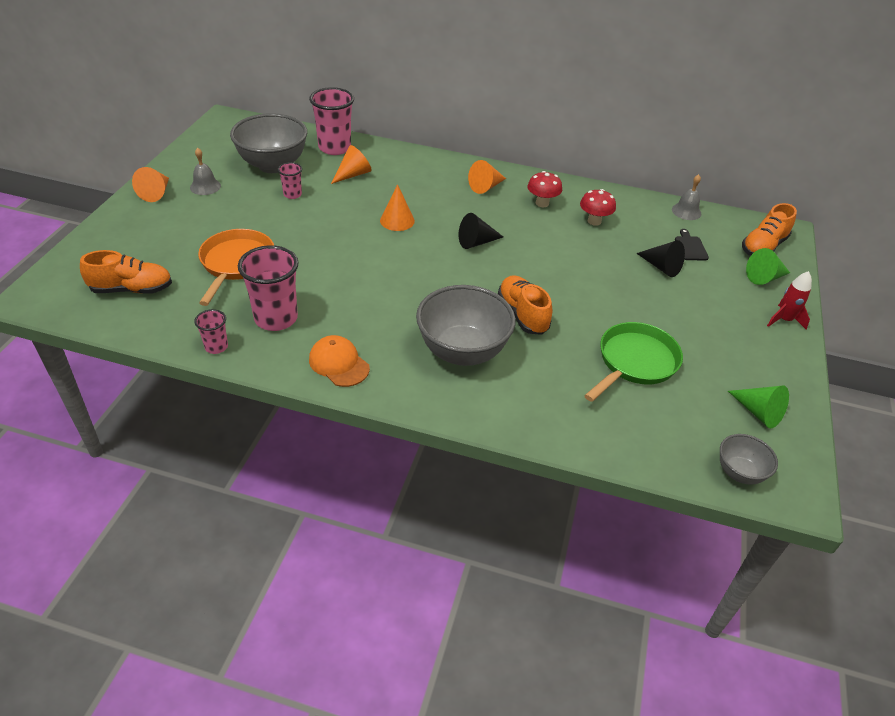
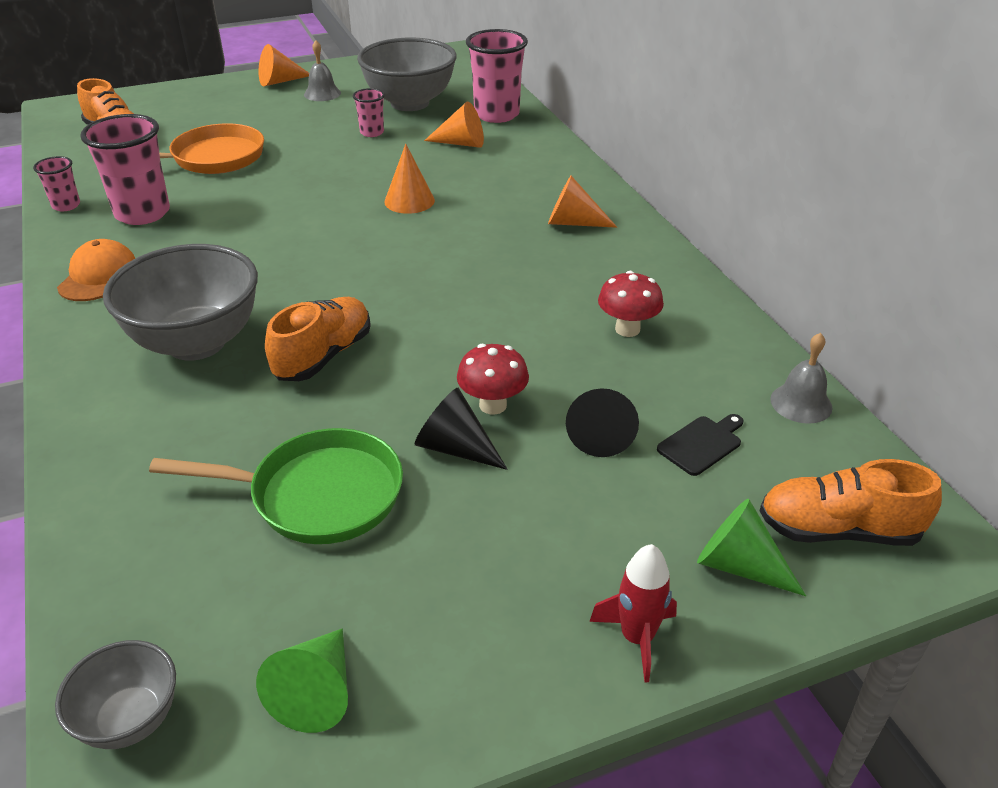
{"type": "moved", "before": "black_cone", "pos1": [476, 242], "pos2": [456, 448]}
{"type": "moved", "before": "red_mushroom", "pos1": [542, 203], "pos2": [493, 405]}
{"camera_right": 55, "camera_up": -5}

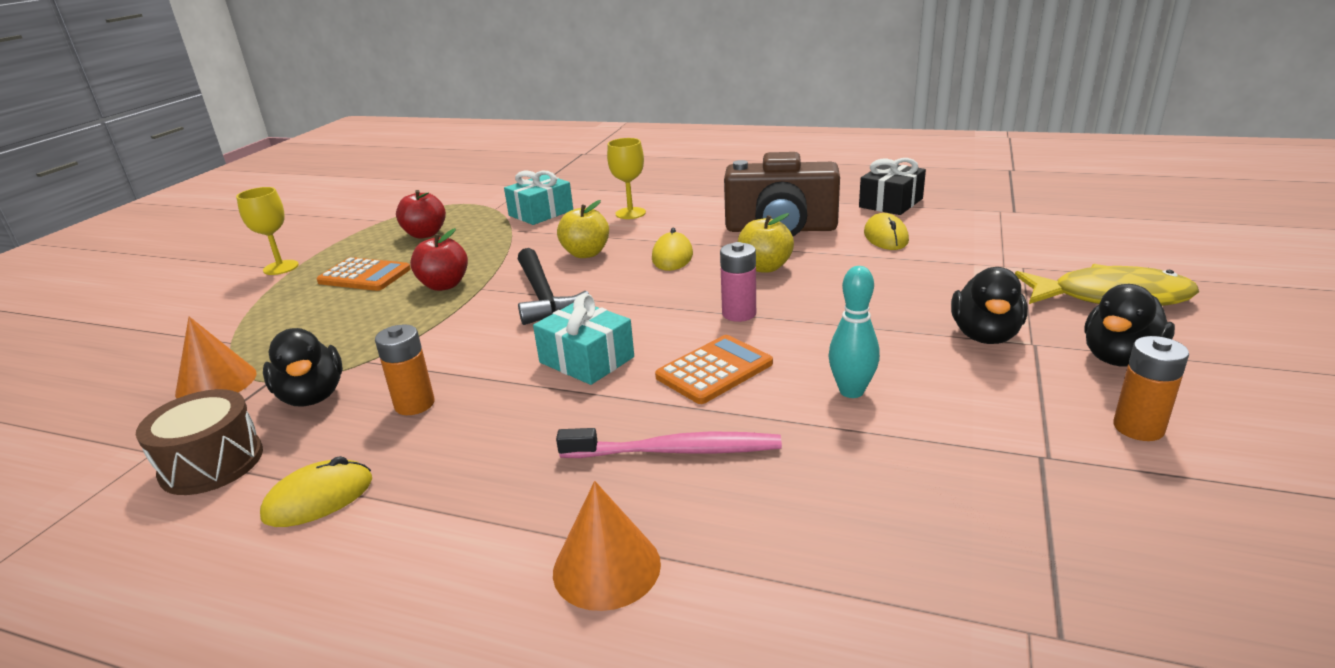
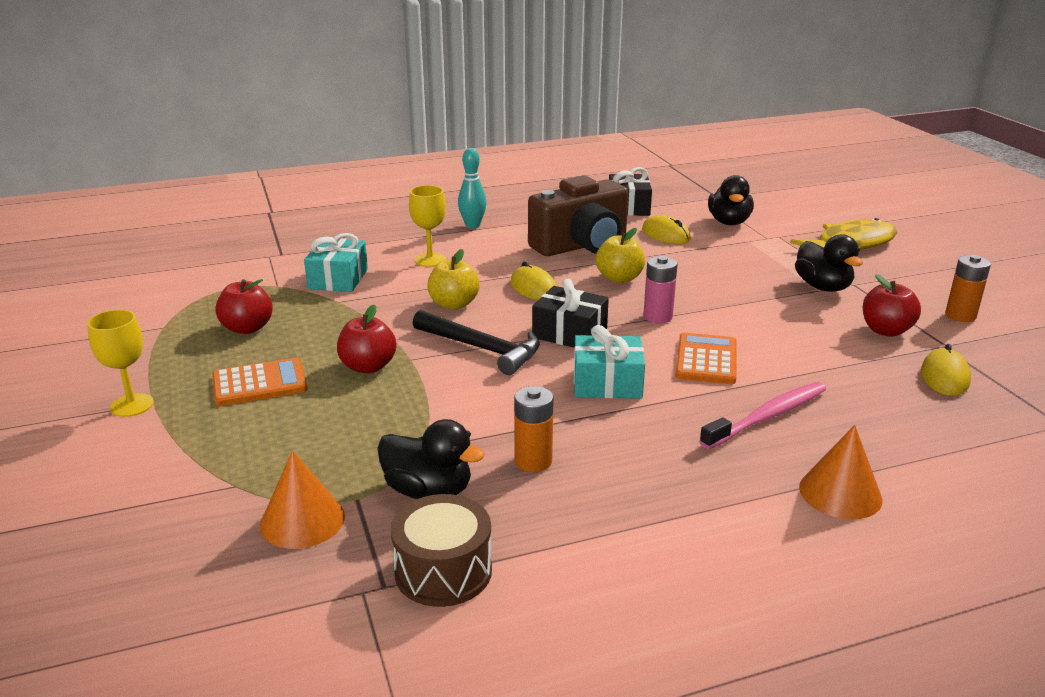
{"type": "moved", "before": "turquoise_bowling_pin", "pos1": [851, 391], "pos2": [472, 226]}
{"type": "added", "after": "black_gift", "pos2": [569, 333]}
{"type": "moved", "before": "black_duck", "pos1": [1120, 358], "pos2": [729, 222]}
{"type": "added", "after": "red_apple", "pos2": [886, 330]}
{"type": "moved", "before": "yellow_mouse", "pos1": [319, 498], "pos2": [945, 376]}
{"camera_right": -40, "camera_up": 0}

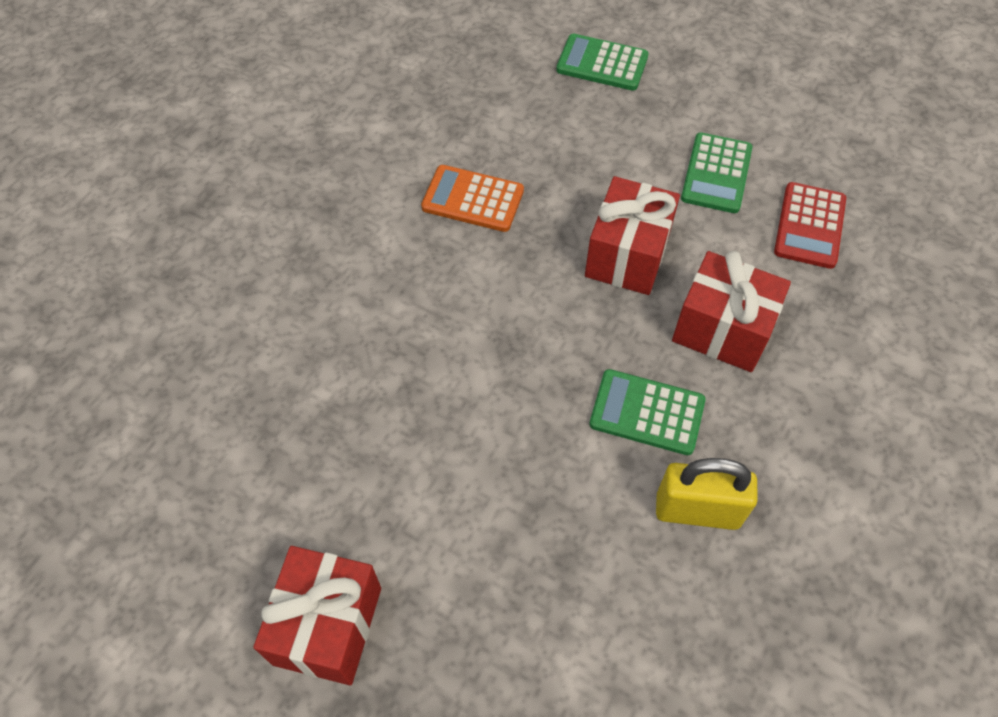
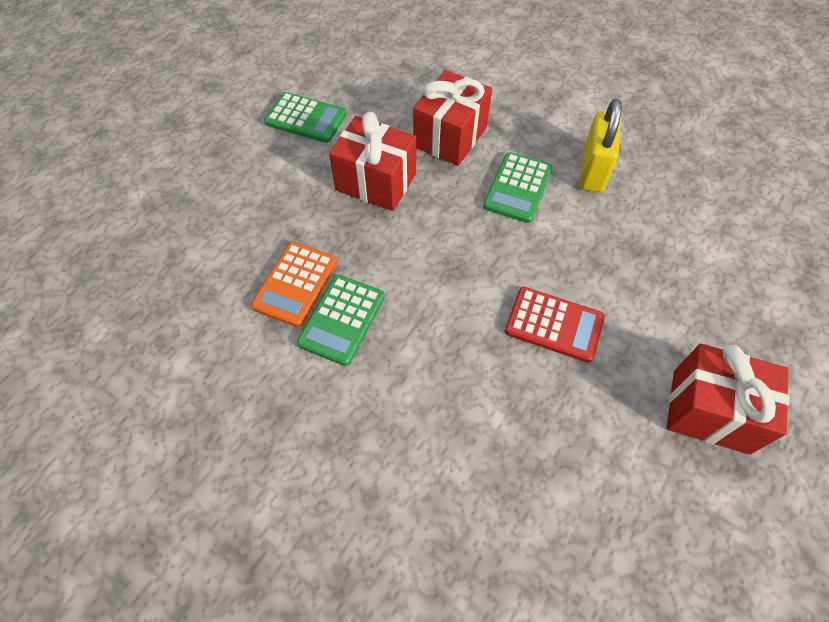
{"type": "moved", "before": "green_calculator", "pos1": [602, 63], "pos2": [342, 320]}
{"type": "moved", "before": "red_calculator", "pos1": [809, 226], "pos2": [554, 324]}
{"camera_right": -85, "camera_up": 0}

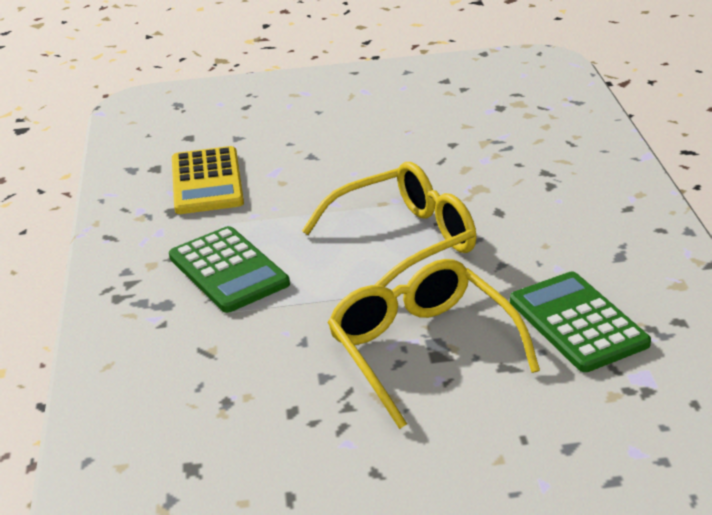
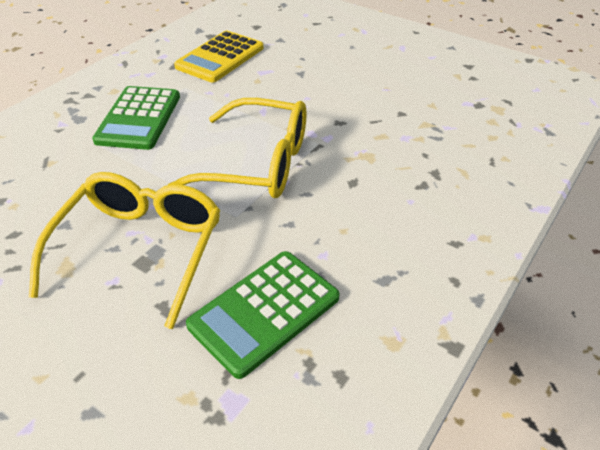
{"type": "turned", "before": "green_calculator", "pos1": [578, 322], "pos2": [264, 311], "turn": -150}
{"camera_right": 40, "camera_up": 10}

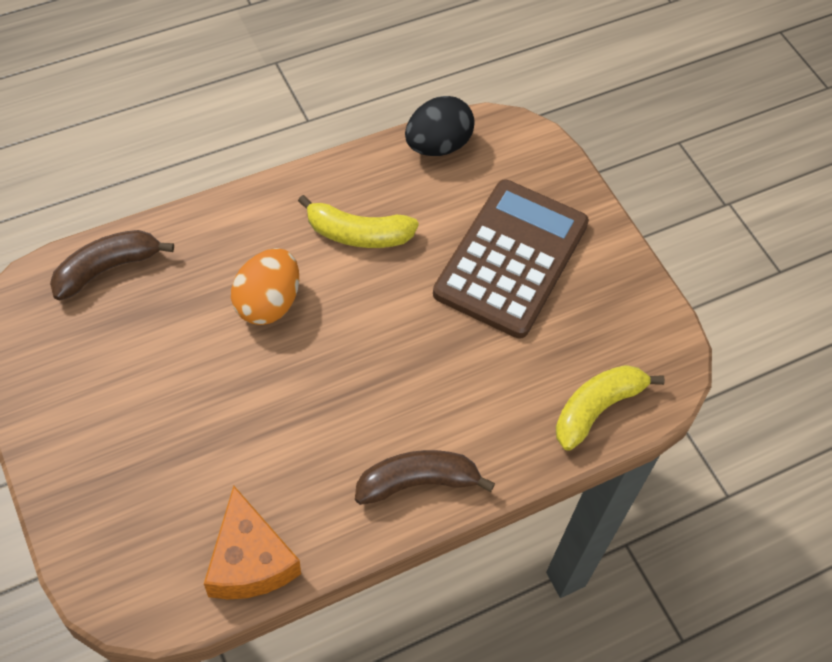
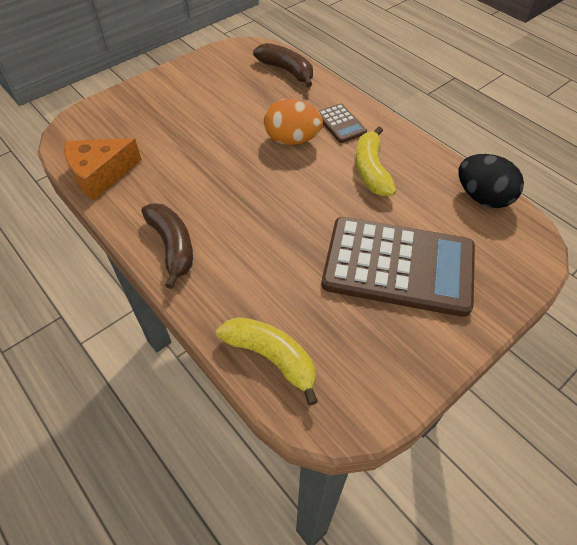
{"type": "added", "after": "brown_calculator", "pos2": [340, 124]}
{"camera_right": 80, "camera_up": -5}

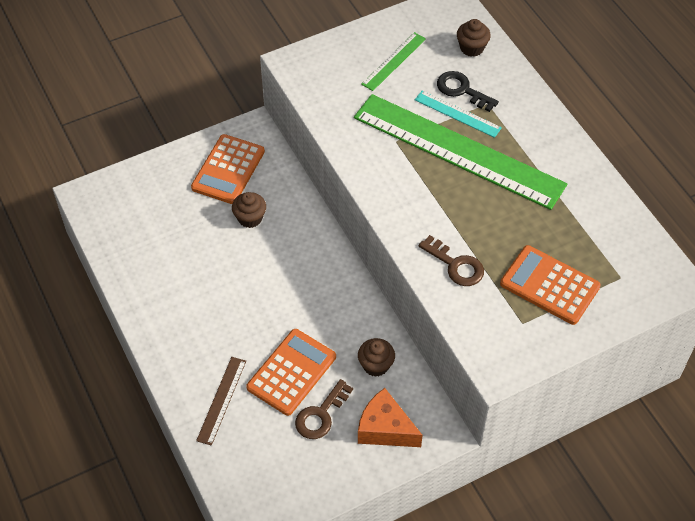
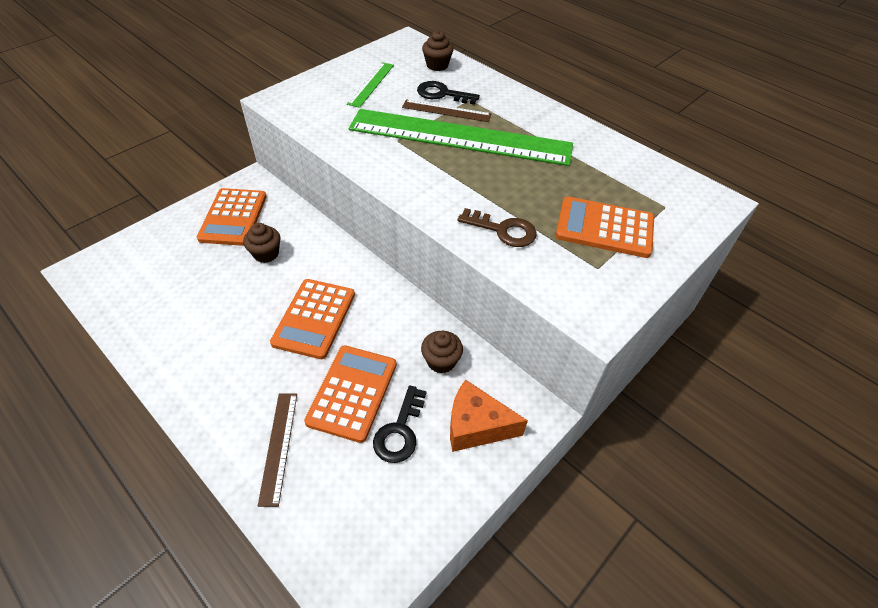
{"type": "added", "after": "orange_calculator", "pos2": [314, 318]}
{"type": "recoloured", "before": "brown_key", "after": "black_key", "pos1": [321, 415], "pos2": [400, 431]}
{"type": "recoloured", "before": "turquoise_ruler", "after": "brown_ruler", "pos1": [457, 113], "pos2": [446, 111]}
{"camera_right": -20, "camera_up": -5}

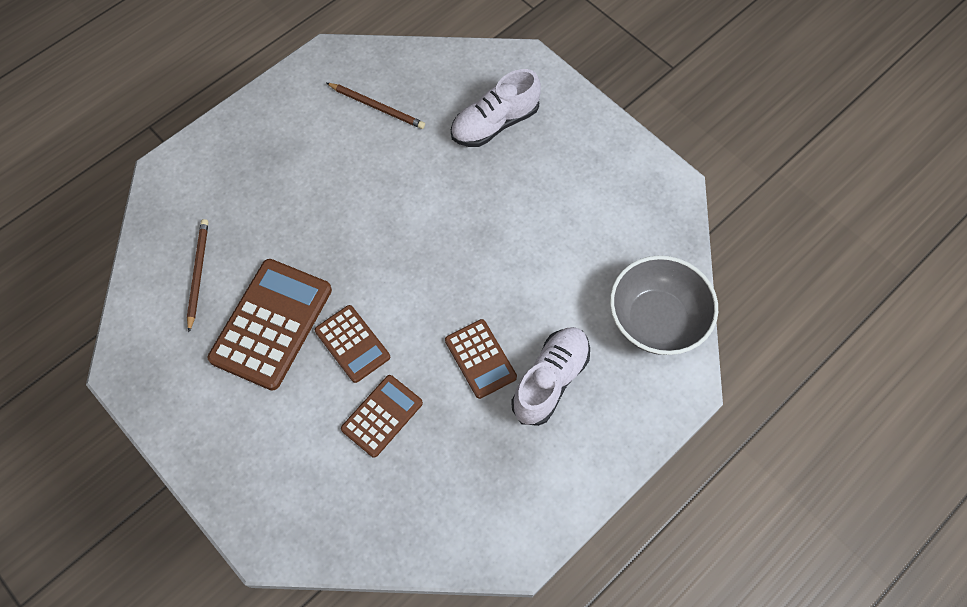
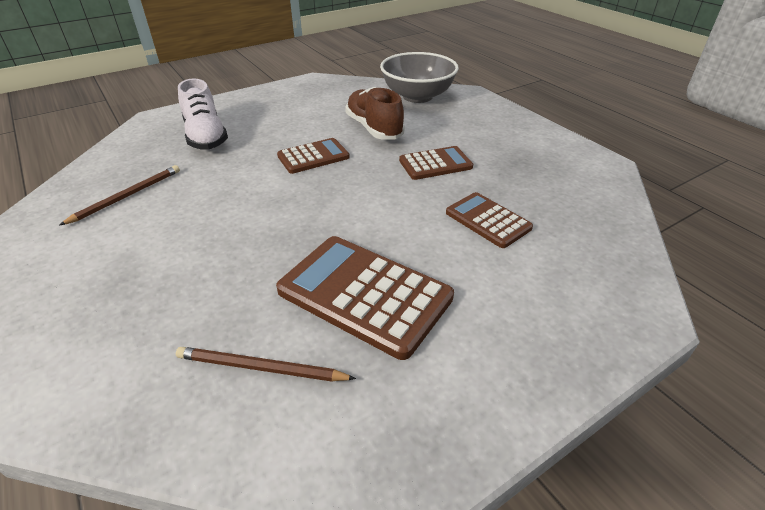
{"type": "moved", "before": "brown_calculator", "pos1": [352, 344], "pos2": [313, 157]}
{"type": "added", "after": "brown_shoe", "pos2": [374, 128]}
{"type": "removed", "before": "white_shoe", "pos1": [550, 380]}
{"camera_right": -80, "camera_up": -25}

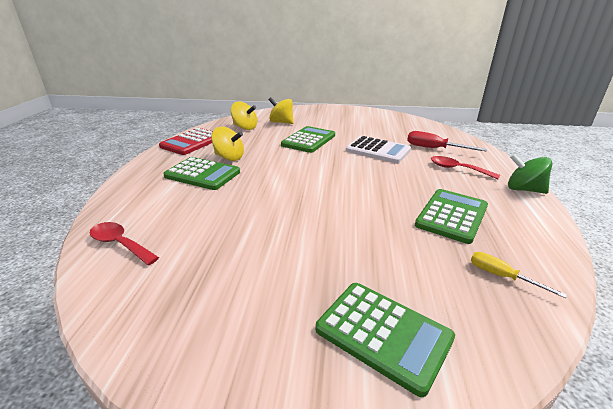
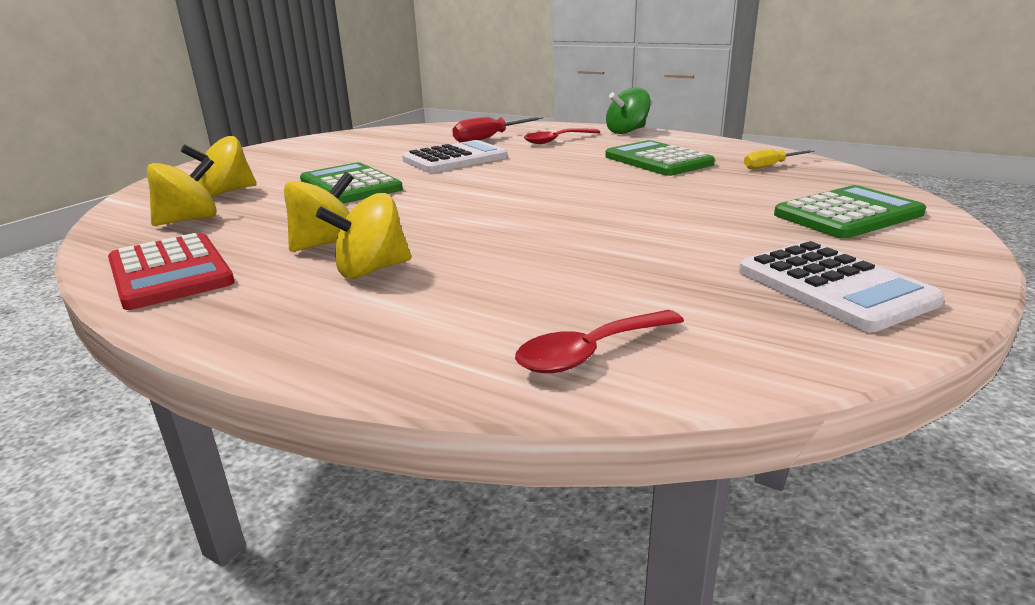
{"type": "replaced", "before": "green_calculator", "after": "yellow_spinning_top", "pos1": [202, 174], "pos2": [371, 270]}
{"type": "added", "after": "white_calculator", "pos2": [833, 287]}
{"camera_right": -65, "camera_up": -5}

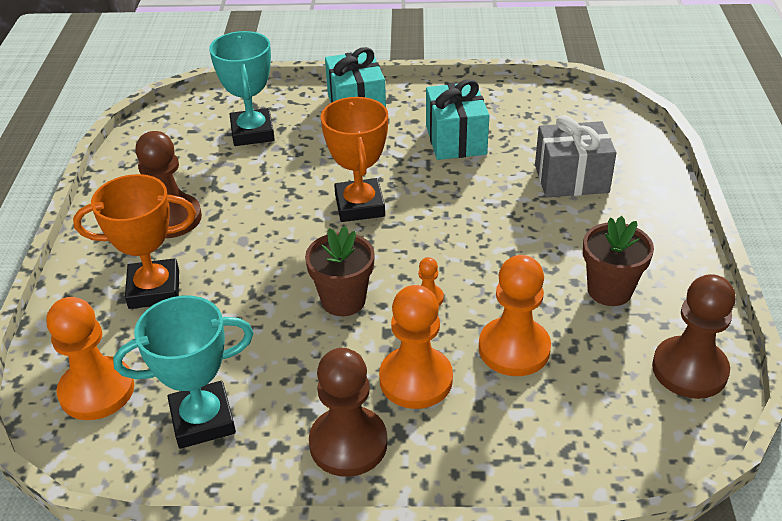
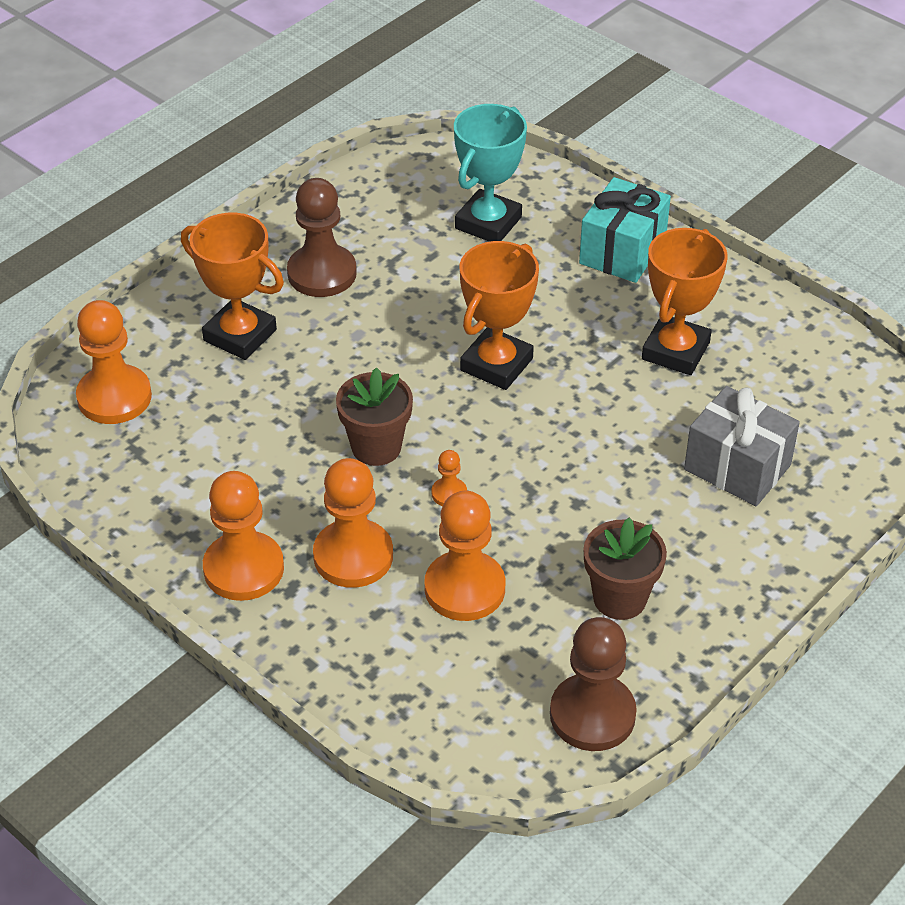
{"type": "recoloured", "before": "brown_pawn", "after": "orange_pawn", "pos1": [348, 443], "pos2": [243, 569]}
{"type": "replaced", "before": "turquoise_gift", "after": "orange_trophy", "pos1": [455, 140], "pos2": [675, 351]}
{"type": "removed", "before": "turquoise_trophy", "pos1": [202, 420]}
{"camera_right": 40, "camera_up": 5}

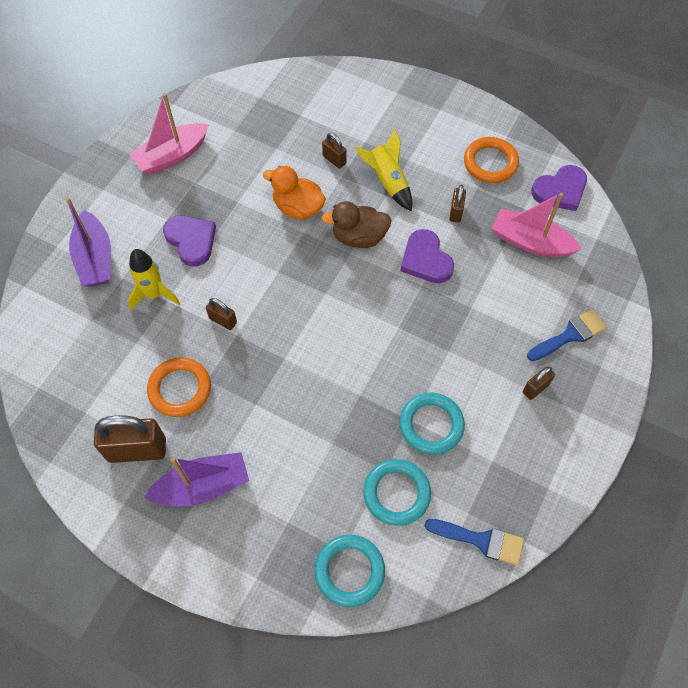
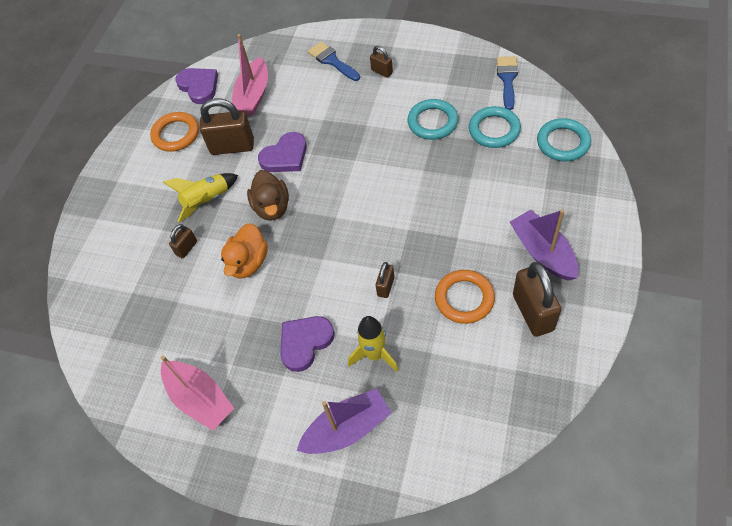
{"type": "resized", "before": "brown_padlock", "pos1": [456, 212], "pos2": [232, 147], "scale": 1.96}
{"camera_right": -95, "camera_up": -5}

